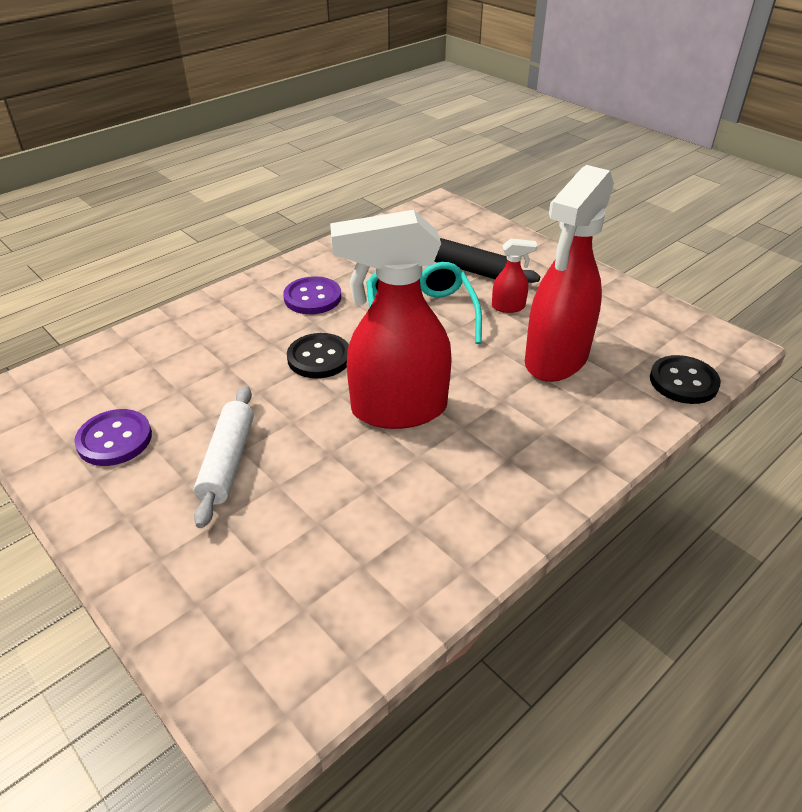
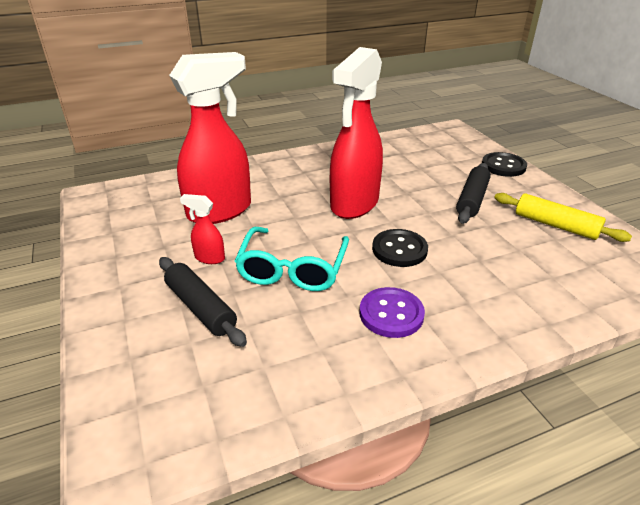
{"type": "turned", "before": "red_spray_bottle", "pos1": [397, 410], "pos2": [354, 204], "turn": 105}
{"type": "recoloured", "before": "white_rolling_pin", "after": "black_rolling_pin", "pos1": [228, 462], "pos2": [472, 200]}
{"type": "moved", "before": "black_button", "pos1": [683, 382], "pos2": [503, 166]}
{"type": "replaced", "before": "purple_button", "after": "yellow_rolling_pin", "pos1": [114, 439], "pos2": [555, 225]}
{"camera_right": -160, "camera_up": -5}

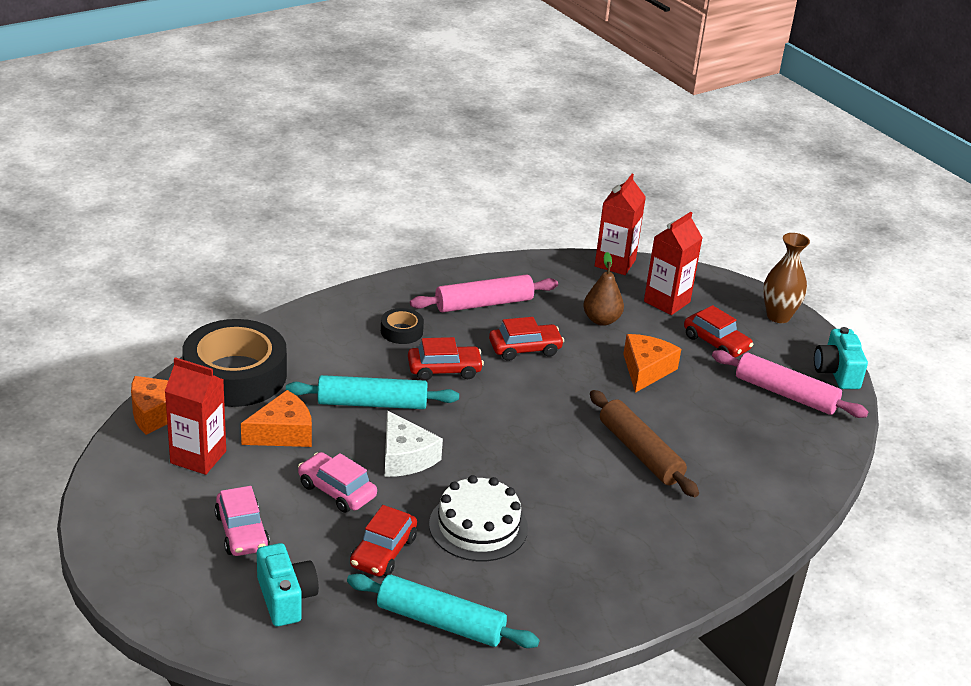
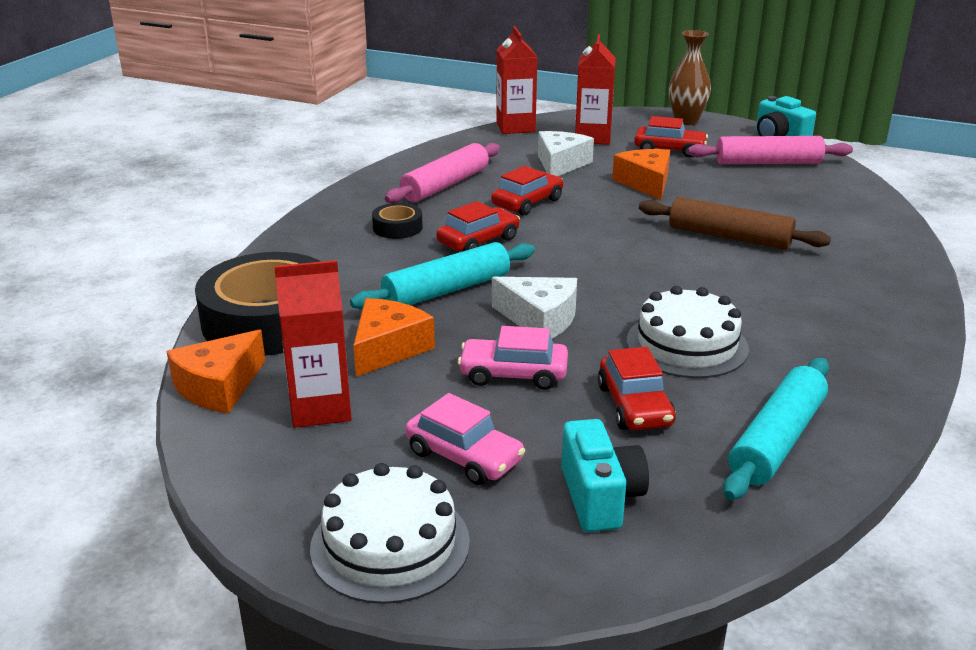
{"type": "added", "after": "white_cake", "pos2": [390, 544]}
{"type": "replaced", "before": "brown_pear", "after": "white_cheese", "pos1": [601, 320], "pos2": [560, 164]}
{"type": "turned", "before": "turquoise_camera", "pos1": [286, 598], "pos2": [600, 497], "turn": 45}
{"type": "turned", "before": "turquoise_rolling_pin", "pos1": [440, 622], "pos2": [777, 440], "turn": -45}
{"camera_right": -30, "camera_up": -5}

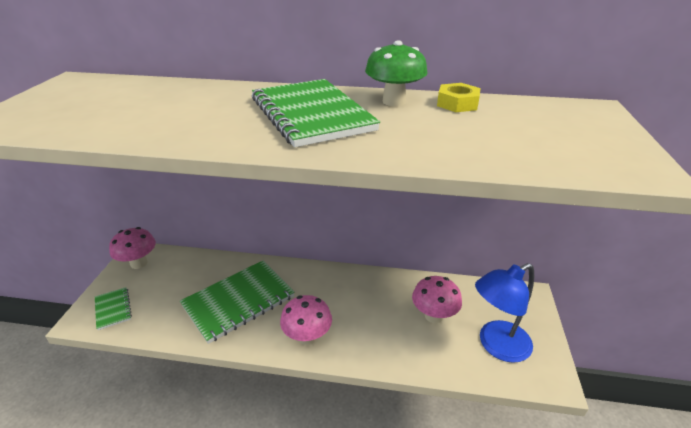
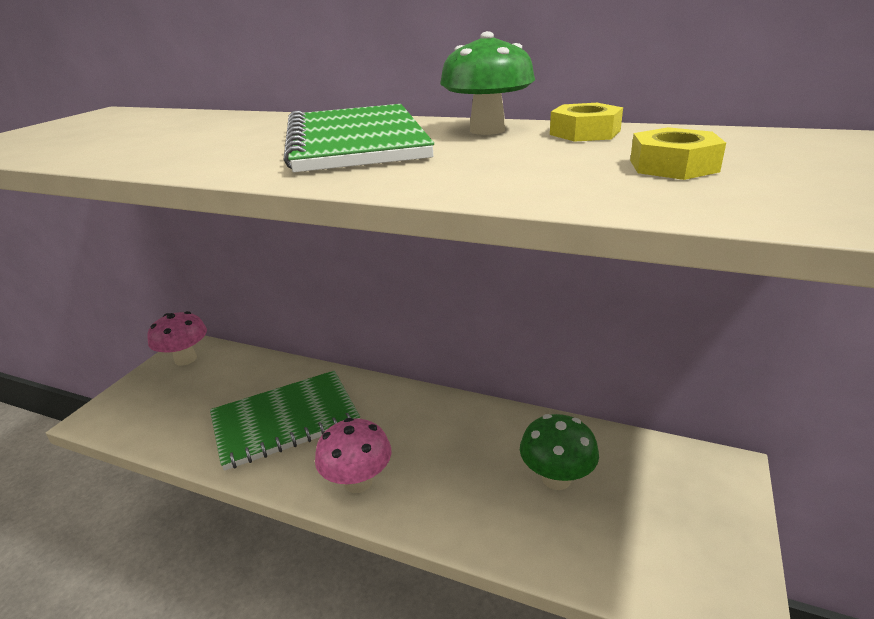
{"type": "recoloured", "before": "pink_mushroom", "after": "green_mushroom", "pos1": [433, 316], "pos2": [556, 478]}
{"type": "added", "after": "yellow_nut", "pos2": [673, 166]}
{"type": "removed", "before": "green_notebook", "pos1": [113, 309]}
{"type": "removed", "before": "blue_lamp", "pos1": [496, 345]}
{"camera_right": 15, "camera_up": -5}

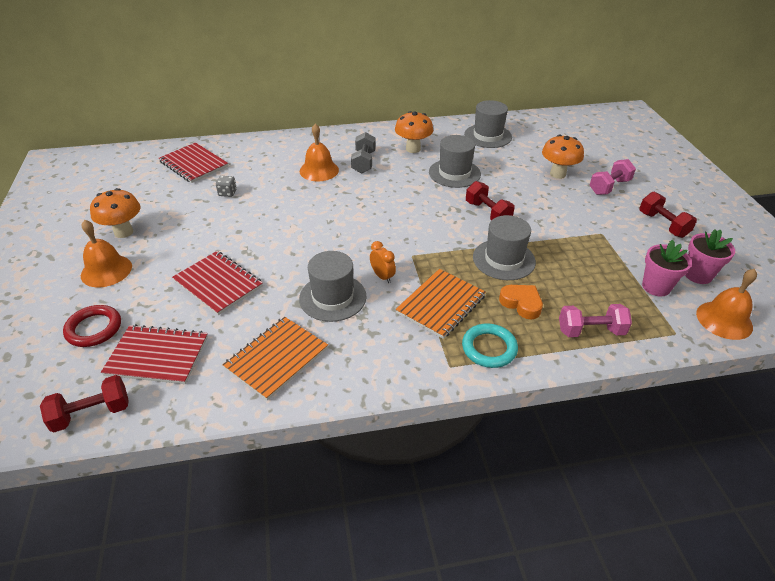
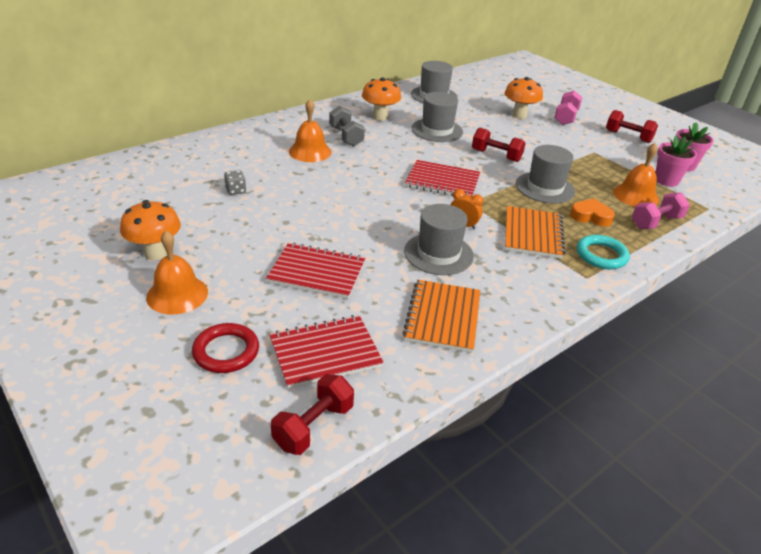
{"type": "moved", "before": "red_notebook", "pos1": [194, 164], "pos2": [442, 181]}
{"type": "moved", "before": "orange_bell", "pos1": [724, 320], "pos2": [635, 195]}
{"camera_right": -30, "camera_up": -5}

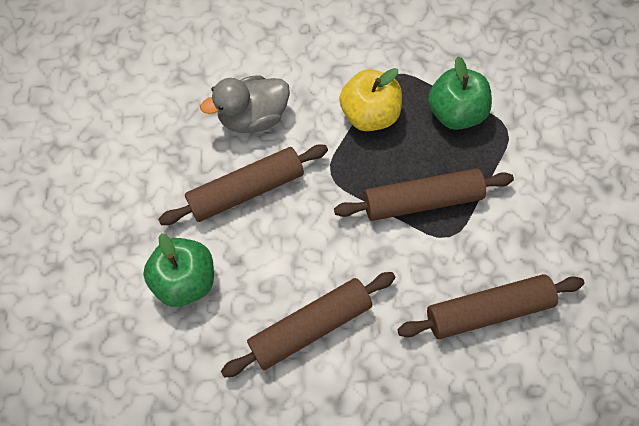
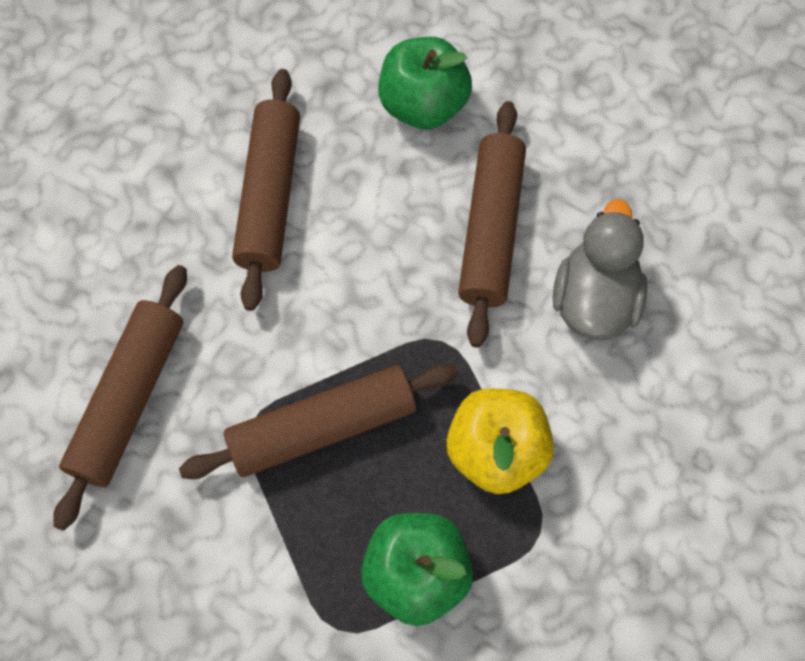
{"type": "turned", "before": "brown_rolling_pin", "pos1": [422, 200], "pos2": [322, 427], "turn": 45}
{"camera_right": 125, "camera_up": 0}

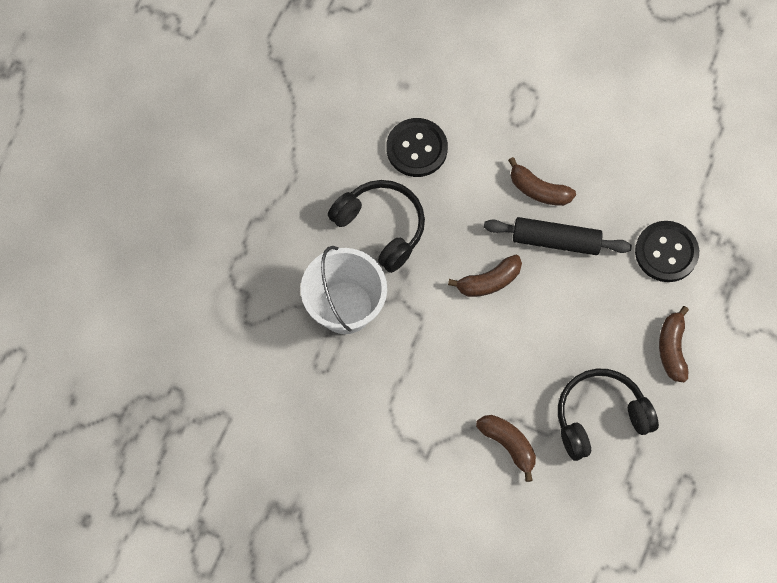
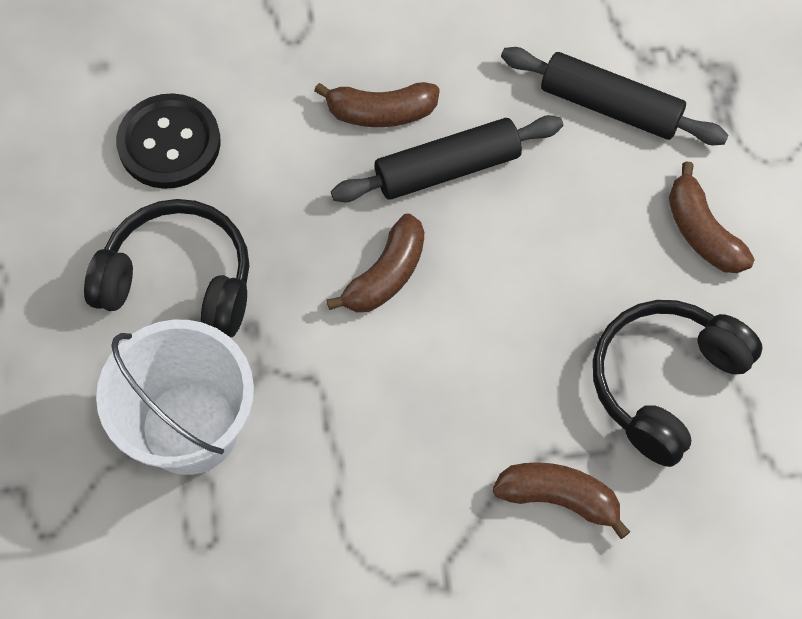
{"type": "replaced", "before": "black_button", "after": "black_rolling_pin", "pos1": [666, 252], "pos2": [610, 107]}
{"camera_right": -30, "camera_up": -5}

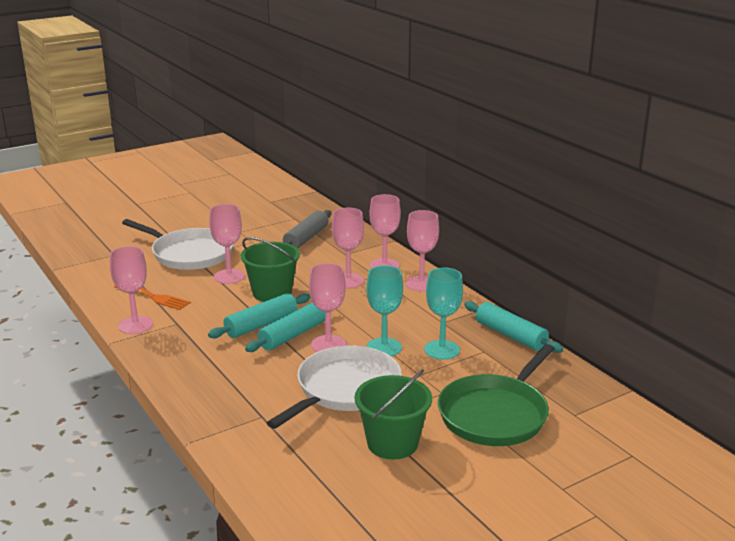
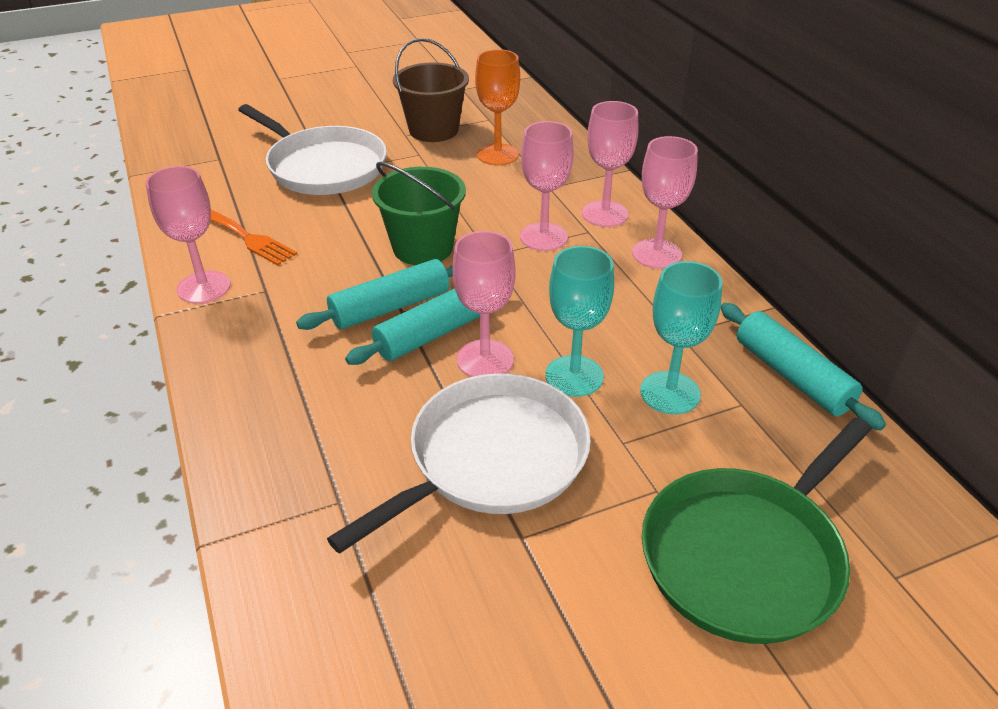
{"type": "added", "after": "brown_bucket", "pos2": [433, 130]}
{"type": "replaced", "before": "grey_rolling_pin", "after": "orange_goblet", "pos1": [306, 238], "pos2": [497, 155]}
{"type": "removed", "before": "pink_goblet", "pos1": [229, 276]}
{"type": "removed", "before": "green_bucket", "pos1": [392, 443]}
{"camera_right": 10, "camera_up": 15}

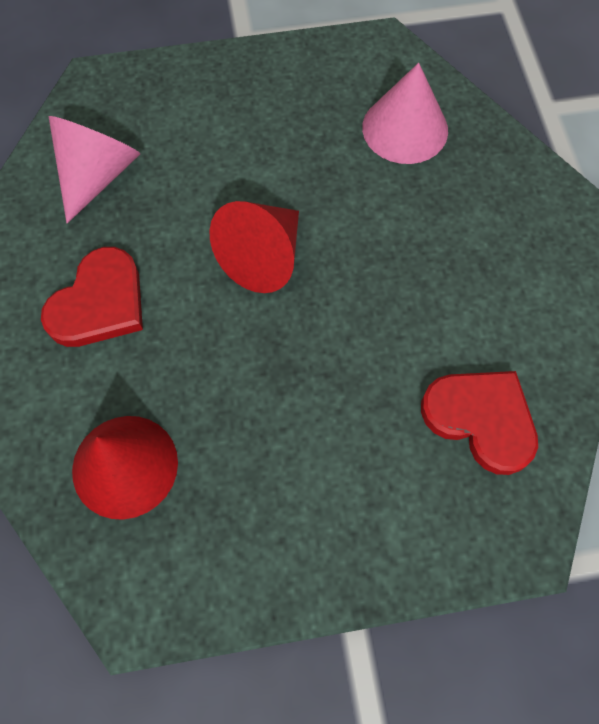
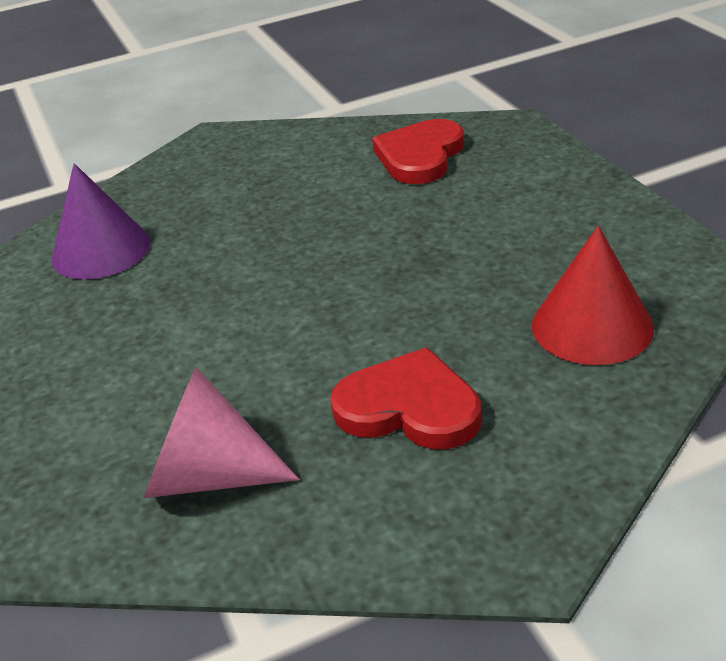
{"type": "recoloured", "before": "pink_cone", "after": "purple_cone", "pos1": [405, 128], "pos2": [101, 250]}
{"type": "removed", "before": "red_cone", "pos1": [263, 257]}
{"camera_right": -100, "camera_up": -30}

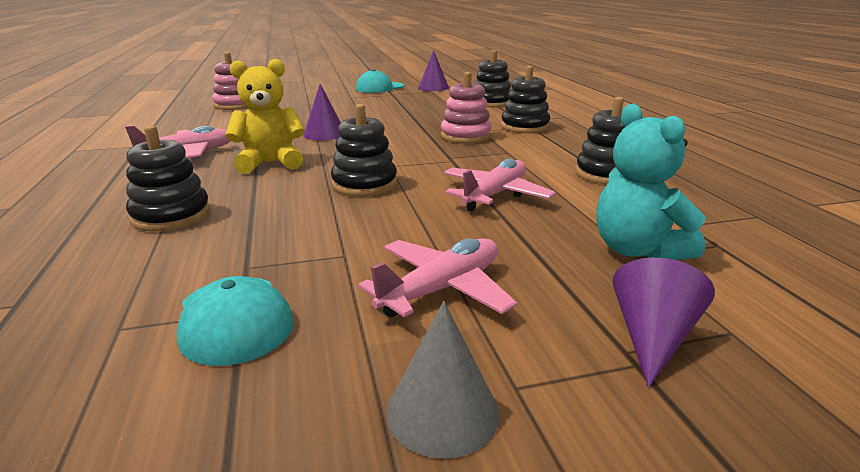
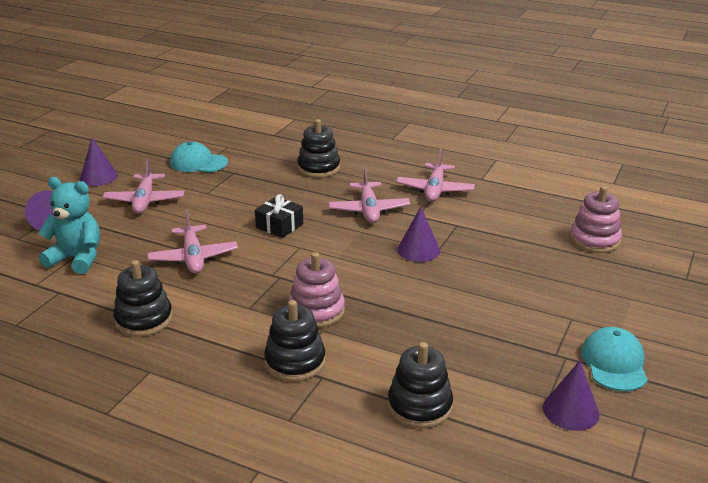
{"type": "recoloured", "before": "grey_cone", "after": "purple_cone", "pos1": [442, 412], "pos2": [98, 177]}
{"type": "replaced", "before": "black_stacking_toy", "after": "black_gift", "pos1": [364, 184], "pos2": [279, 226]}
{"type": "replaced", "before": "yellow_teddy_bear", "after": "pink_plane", "pos1": [270, 163], "pos2": [369, 210]}
{"camera_right": 130, "camera_up": 5}

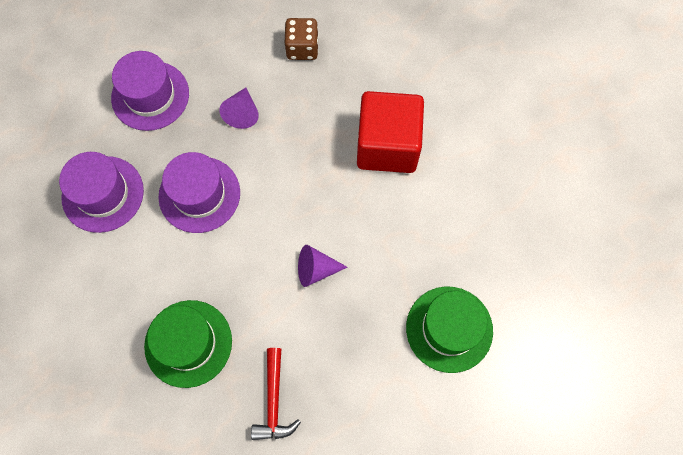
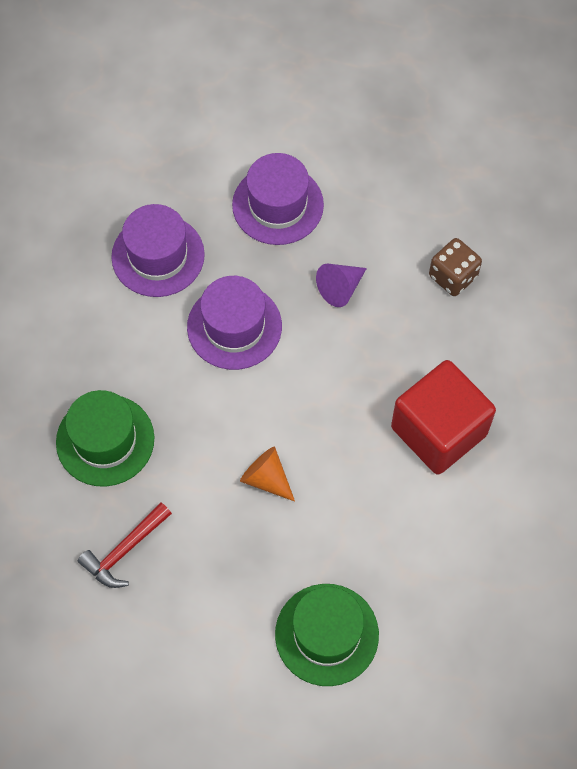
{"type": "recoloured", "before": "purple_cone", "after": "orange_cone", "pos1": [316, 269], "pos2": [266, 478]}
{"camera_right": 45, "camera_up": -5}

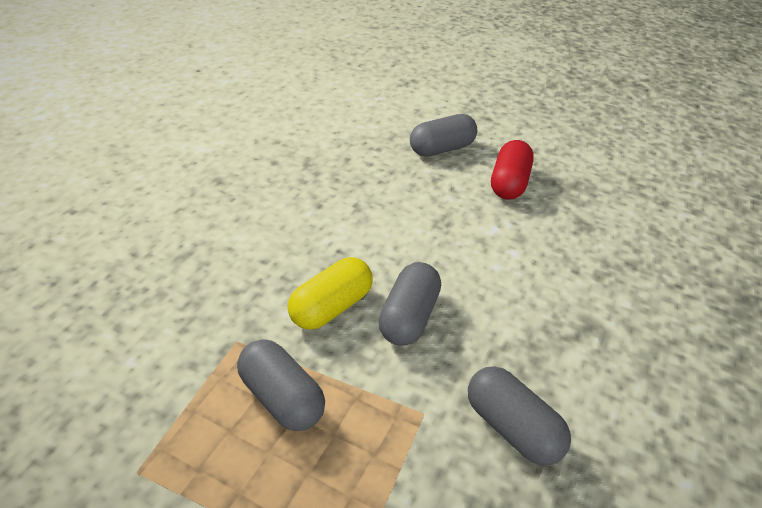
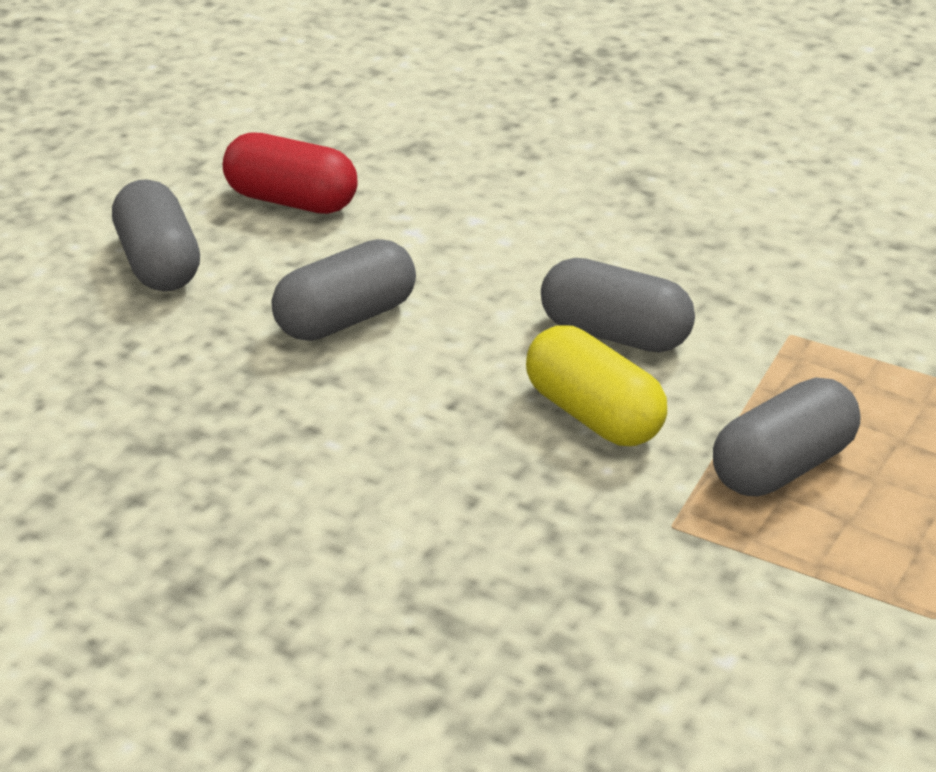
{"type": "moved", "before": "grey_capsule", "pos1": [512, 427], "pos2": [346, 318]}
{"camera_right": -85, "camera_up": -5}

